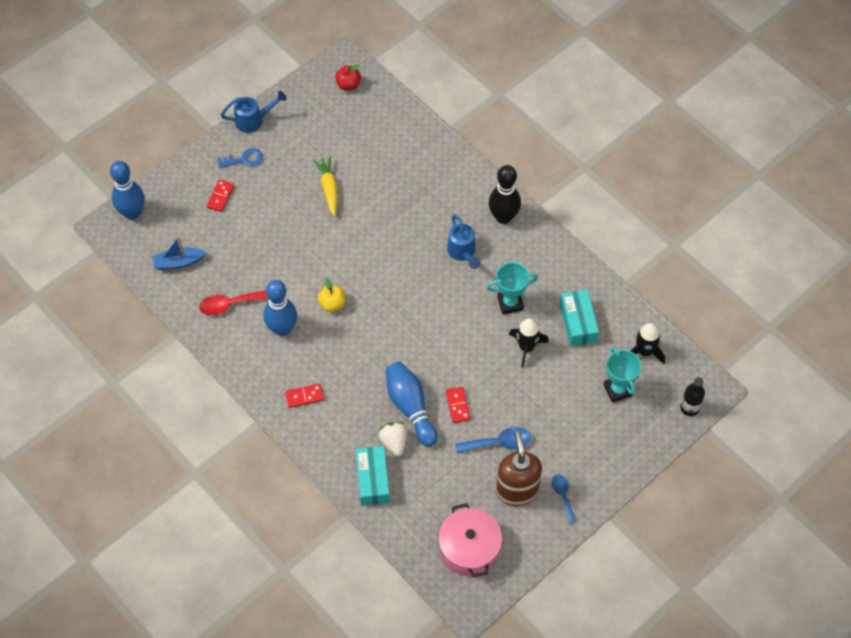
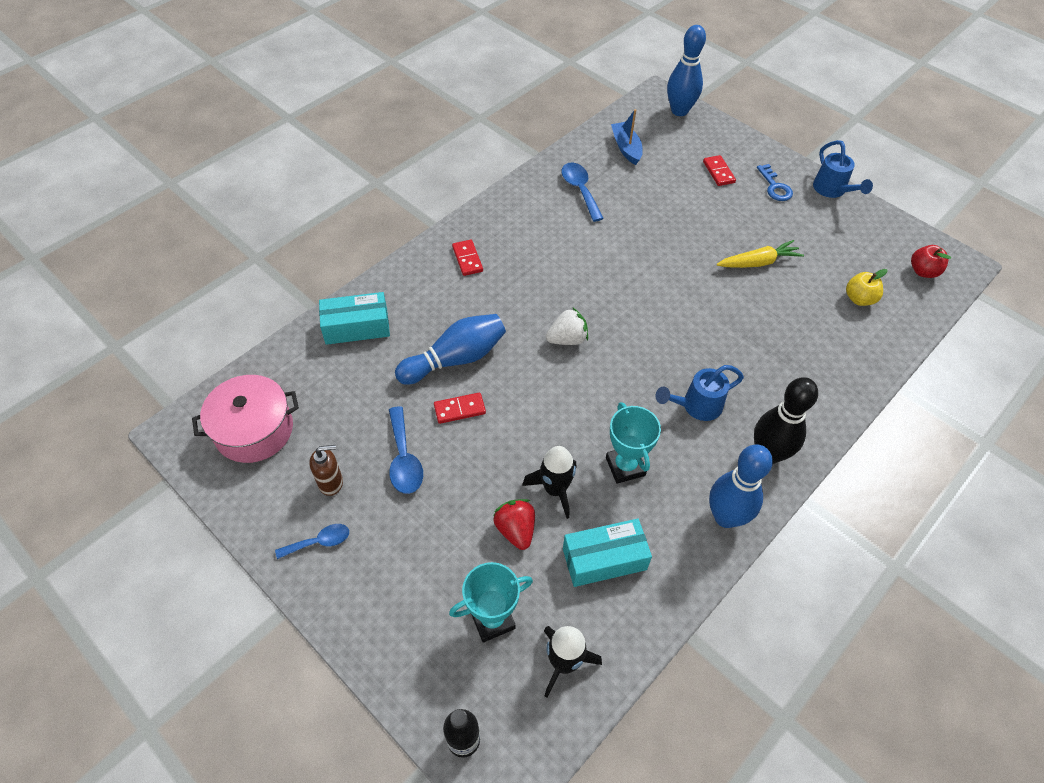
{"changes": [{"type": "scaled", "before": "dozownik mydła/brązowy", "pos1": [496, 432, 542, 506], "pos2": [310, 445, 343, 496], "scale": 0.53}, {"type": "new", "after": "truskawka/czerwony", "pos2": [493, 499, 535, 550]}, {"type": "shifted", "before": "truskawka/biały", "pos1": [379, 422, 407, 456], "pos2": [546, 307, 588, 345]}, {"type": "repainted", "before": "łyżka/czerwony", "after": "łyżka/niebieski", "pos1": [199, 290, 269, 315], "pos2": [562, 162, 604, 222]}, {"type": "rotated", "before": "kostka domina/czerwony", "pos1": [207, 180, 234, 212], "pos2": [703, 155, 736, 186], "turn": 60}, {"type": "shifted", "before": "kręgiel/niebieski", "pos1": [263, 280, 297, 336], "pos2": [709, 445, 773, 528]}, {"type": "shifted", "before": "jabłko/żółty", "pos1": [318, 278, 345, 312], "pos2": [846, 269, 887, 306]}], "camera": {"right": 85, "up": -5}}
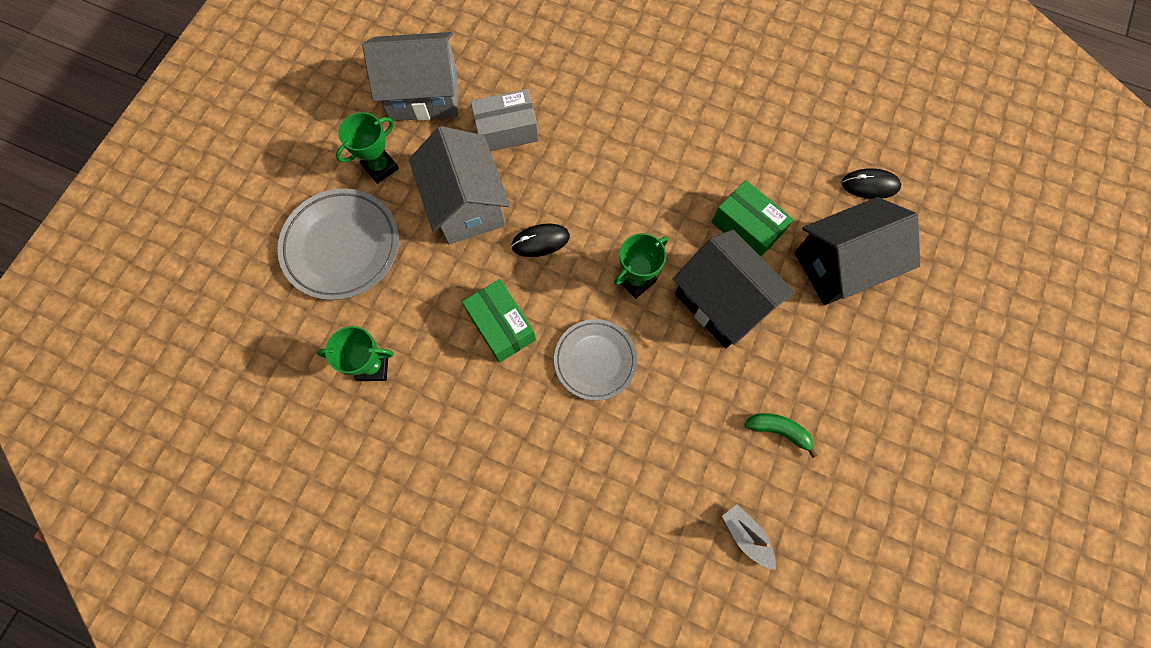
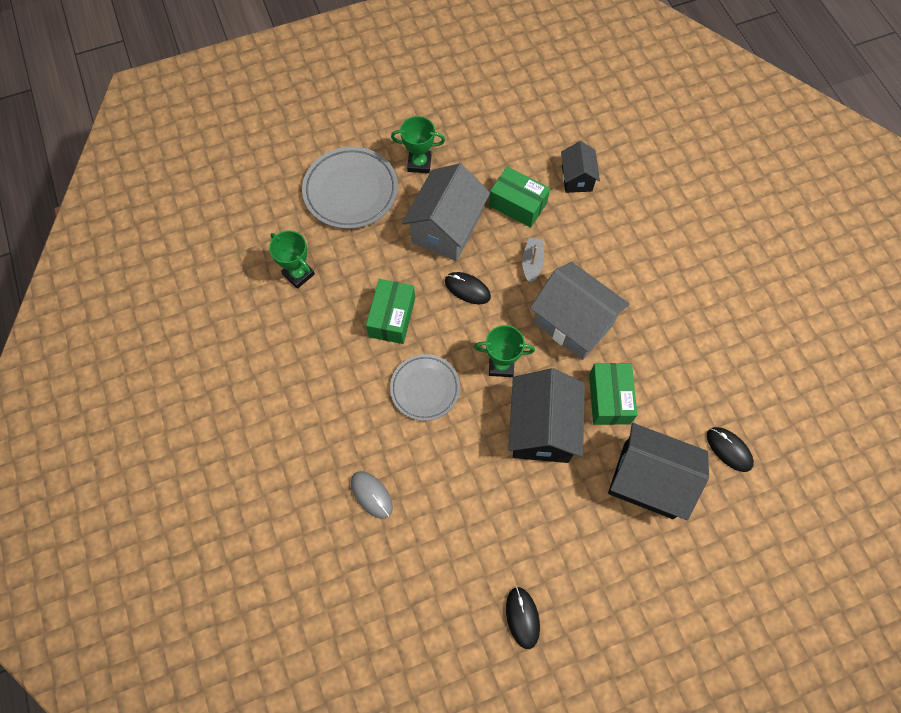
{"changes": [{"type": "new", "after": "myszka/szary", "pos2": [351, 471, 393, 519]}, {"type": "repainted", "before": "pudełko/szary", "after": "pudełko/zielony", "pos1": [470, 89, 539, 151], "pos2": [489, 166, 550, 228]}, {"type": "new", "after": "myszka/czarny", "pos2": [506, 587, 540, 649]}, {"type": "shifted", "before": "łódka/szary", "pos1": [722, 504, 776, 570], "pos2": [522, 238, 544, 283]}, {"type": "shifted", "before": "domek/szary", "pos1": [362, 32, 458, 121], "pos2": [530, 262, 630, 360]}, {"type": "new", "after": "domek/czarny", "pos2": [561, 141, 600, 193]}, {"type": "gone", "before": "banan/zielony", "pos1": [745, 413, 817, 458]}], "camera": {"right": 45, "up": -5}}
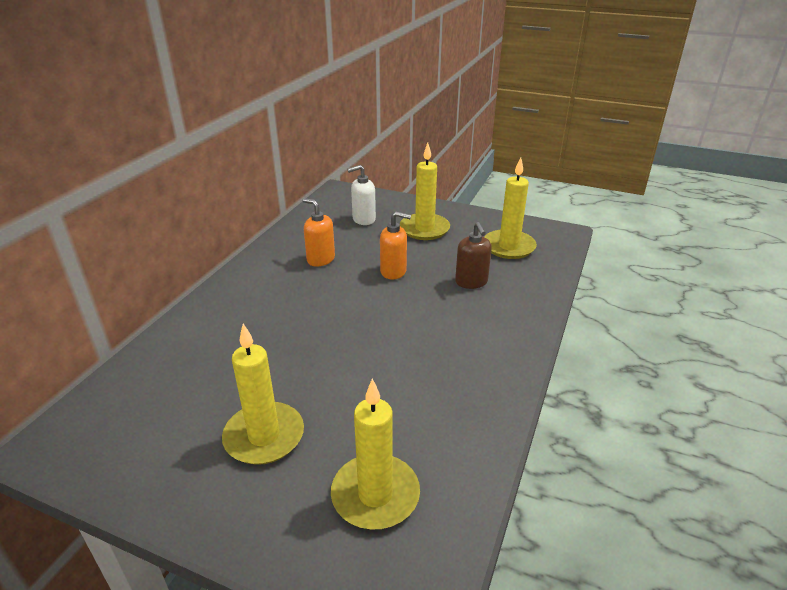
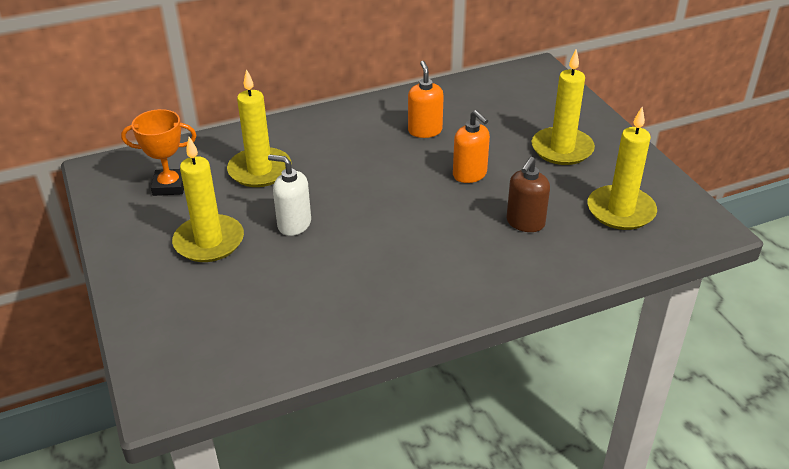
{"changes": [{"type": "new", "after": "puchar/pomarańczowy", "pos2": [121, 109, 196, 196]}, {"type": "shifted", "before": "świeca/żółty", "pos1": [331, 378, 420, 530], "pos2": [227, 69, 292, 187]}, {"type": "shifted", "before": "dozownik mydła/biały", "pos1": [347, 165, 376, 225], "pos2": [268, 155, 311, 236]}], "camera": {"right": 45, "up": 5}}
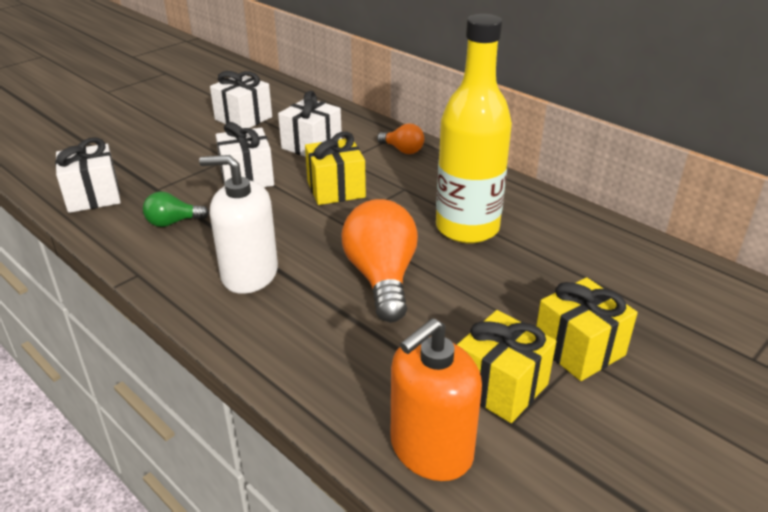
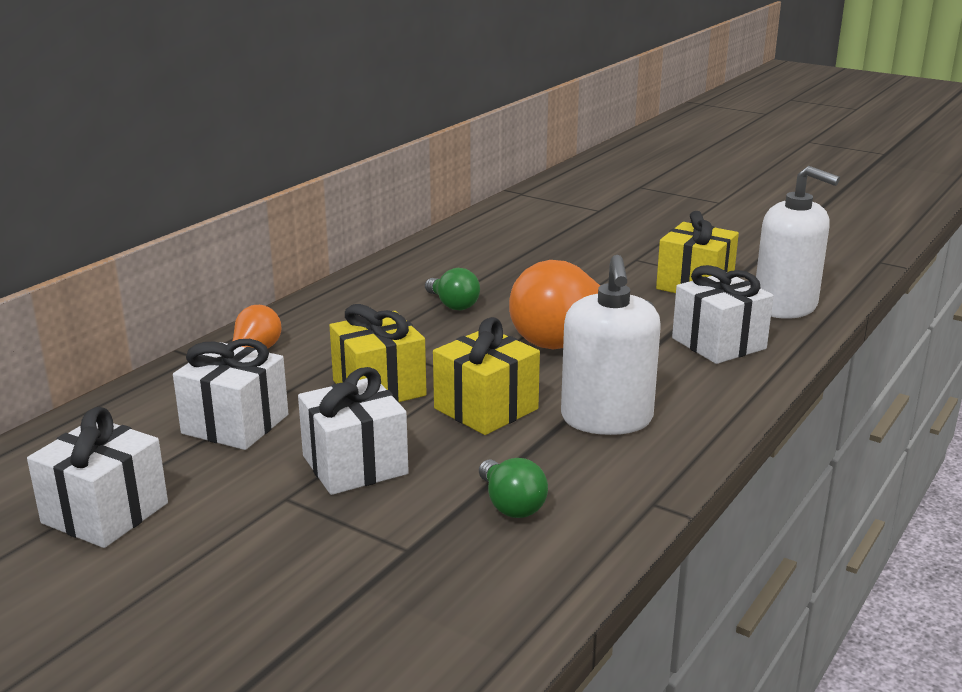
{"changes": [{"type": "swapped", "before": "butelka/żółty", "after": "żarówka/zielony", "pos1": [436, 14, 512, 243], "pos2": [425, 268, 480, 310]}, {"type": "shifted", "before": "prezent/żółty", "pos1": [536, 277, 638, 381], "pos2": [433, 317, 540, 435]}, {"type": "shifted", "before": "prezent/biały", "pos1": [55, 137, 121, 213], "pos2": [672, 265, 773, 364]}, {"type": "repainted", "before": "dozownik mydła/pomarańczowy", "after": "dozownik mydła/biały", "pos1": [391, 318, 482, 481], "pos2": [756, 166, 840, 319]}], "camera": {"right": -100, "up": -10}}
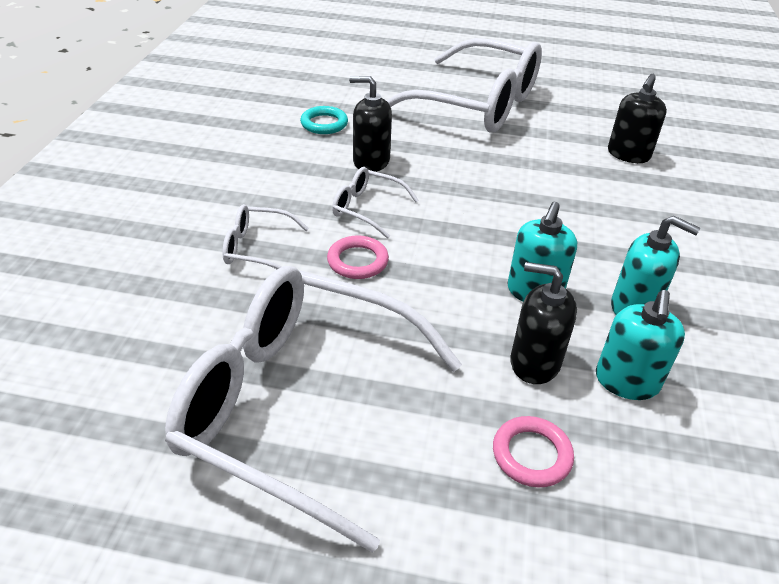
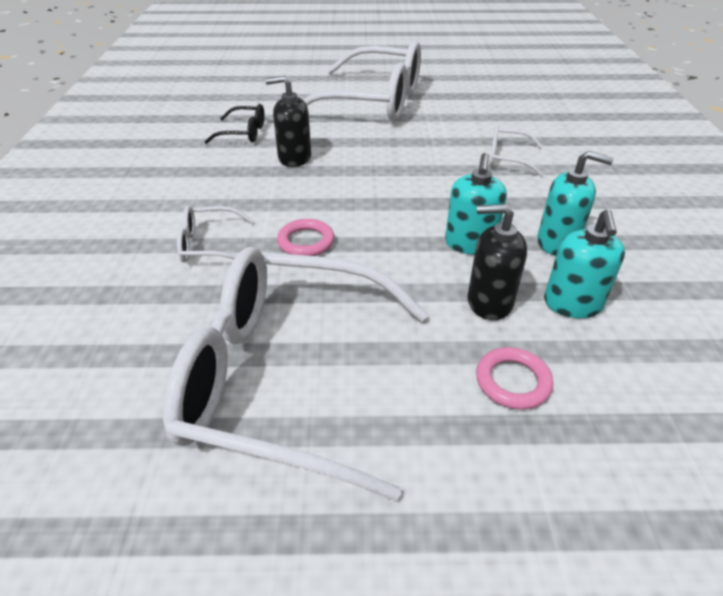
{"changes": [{"type": "swapped", "before": "pierścień/turkusowy", "after": "okulary/czarny", "pos1": [300, 106, 348, 134], "pos2": [205, 104, 264, 144]}, {"type": "shifted", "before": "okulary/biały", "pos1": [332, 167, 419, 239], "pos2": [489, 125, 543, 176]}, {"type": "gone", "before": "dozownik mydła/czarny", "pos1": [608, 74, 667, 163]}], "camera": {"right": -10, "up": 0}}
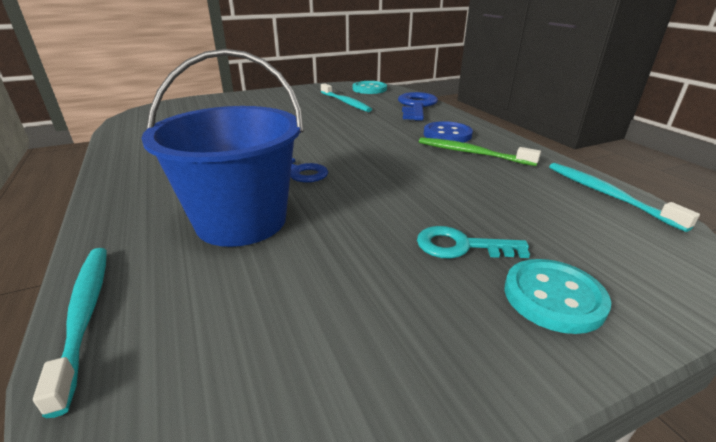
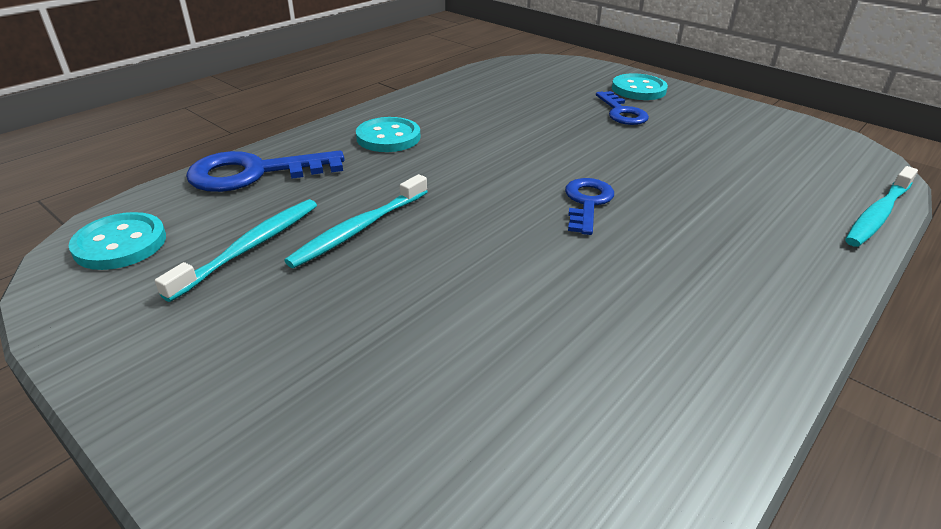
{"changes": [{"type": "shifted", "before": "szczoteczka do zębów/turkusowy", "pos1": [549, 163, 700, 232], "pos2": [284, 174, 428, 268]}, {"type": "repainted", "before": "guzik/niebieski", "after": "guzik/turkusowy", "pos1": [424, 121, 473, 143], "pos2": [356, 117, 420, 152]}, {"type": "repainted", "before": "klucz/turkusowy", "after": "klucz/niebieski", "pos1": [417, 226, 530, 259], "pos2": [596, 91, 649, 125]}, {"type": "gone", "before": "wiadro/niebieski", "pos1": [142, 49, 304, 247]}, {"type": "gone", "before": "szczoteczka do zębów/zielony", "pos1": [419, 137, 541, 166]}], "camera": {"right": -115, "up": 5}}
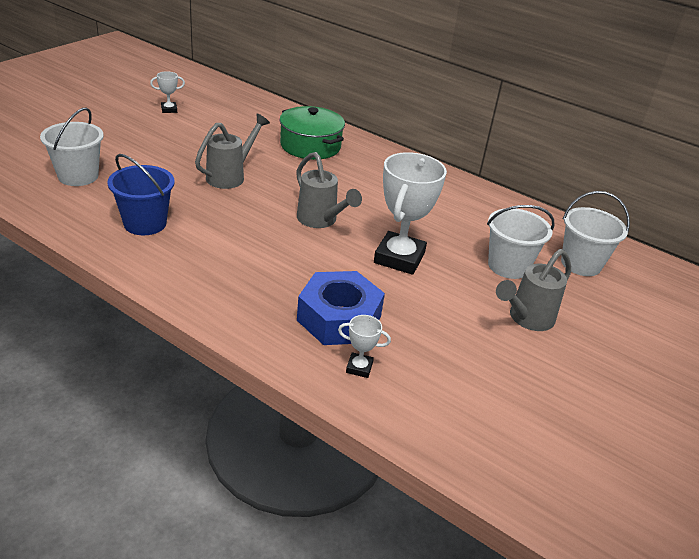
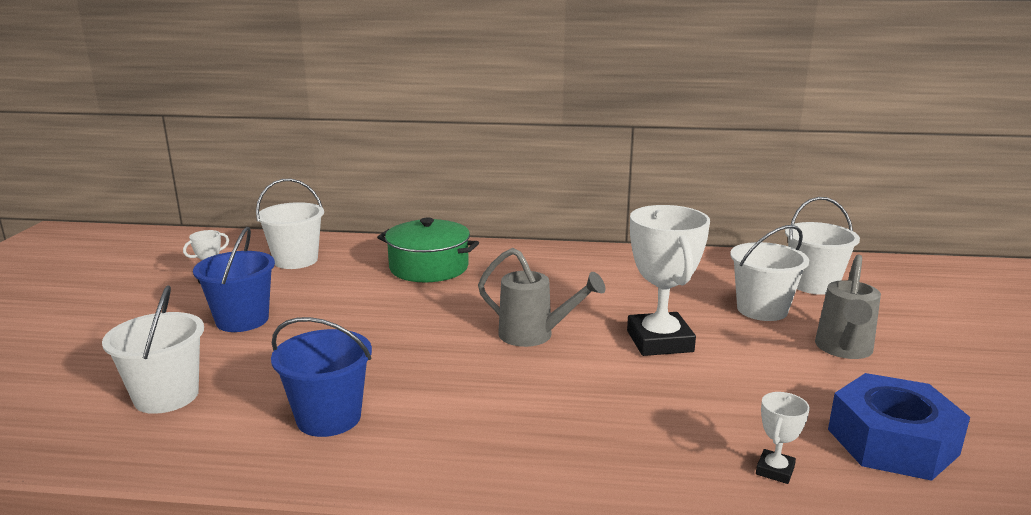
{"changes": [{"type": "new", "after": "wiadro/niebieski", "pos2": [193, 227, 275, 332]}, {"type": "new", "after": "wiadro/biały", "pos2": [256, 179, 324, 269]}, {"type": "rotated", "before": "puchar/biały", "pos1": [338, 315, 391, 378], "pos2": [756, 392, 810, 484], "turn": -45}, {"type": "shifted", "before": "nakrętka/niebieski", "pos1": [297, 271, 385, 345], "pos2": [828, 373, 970, 481]}, {"type": "gone", "before": "konewka/szary", "pos1": [195, 114, 270, 189]}], "camera": {"right": -25, "up": -15}}
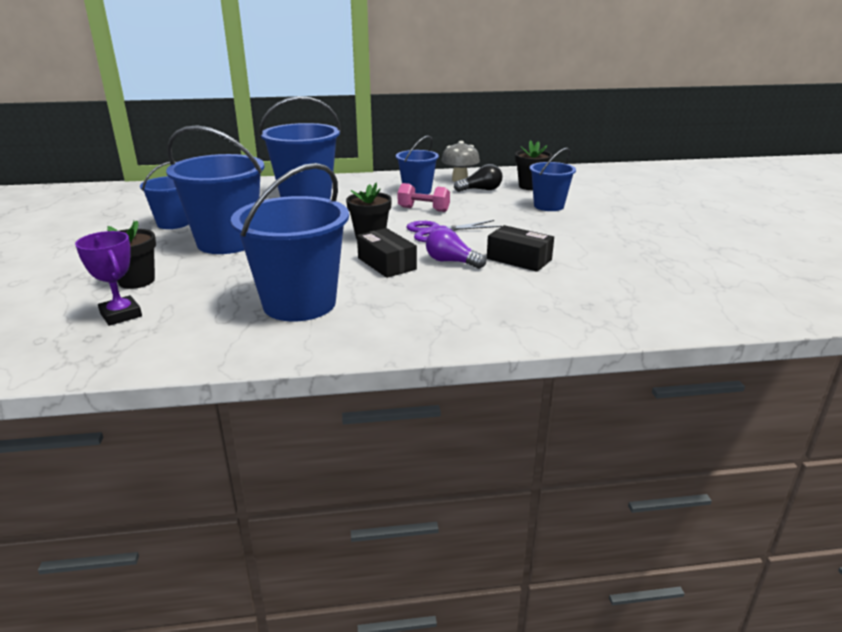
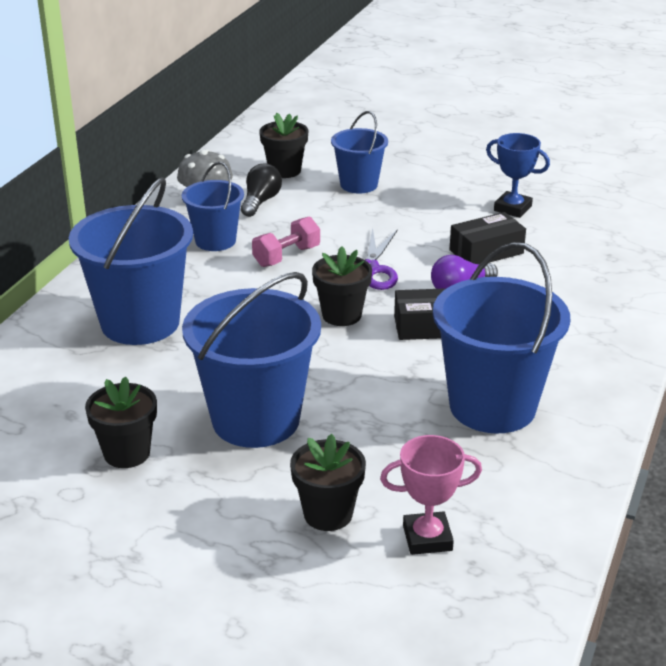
{"changes": [{"type": "swapped", "before": "wiadro/niebieski", "after": "doniczka/czarny", "pos1": [140, 162, 189, 229], "pos2": [85, 376, 157, 468]}, {"type": "repainted", "before": "puchar/fioletowy", "after": "puchar/różowy", "pos1": [75, 231, 142, 326], "pos2": [380, 435, 482, 555]}, {"type": "new", "after": "puchar/niebieski", "pos2": [486, 133, 550, 218]}], "camera": {"right": -60, "up": 5}}
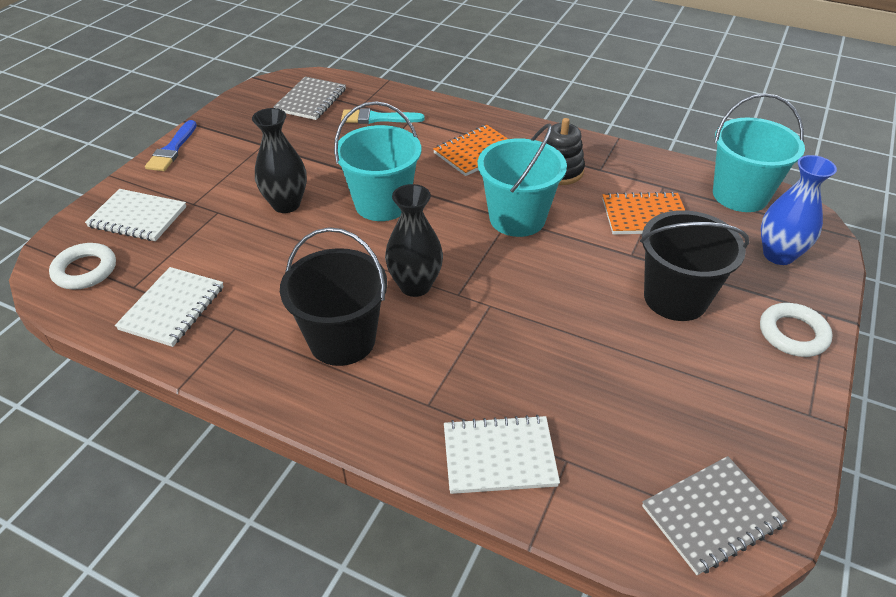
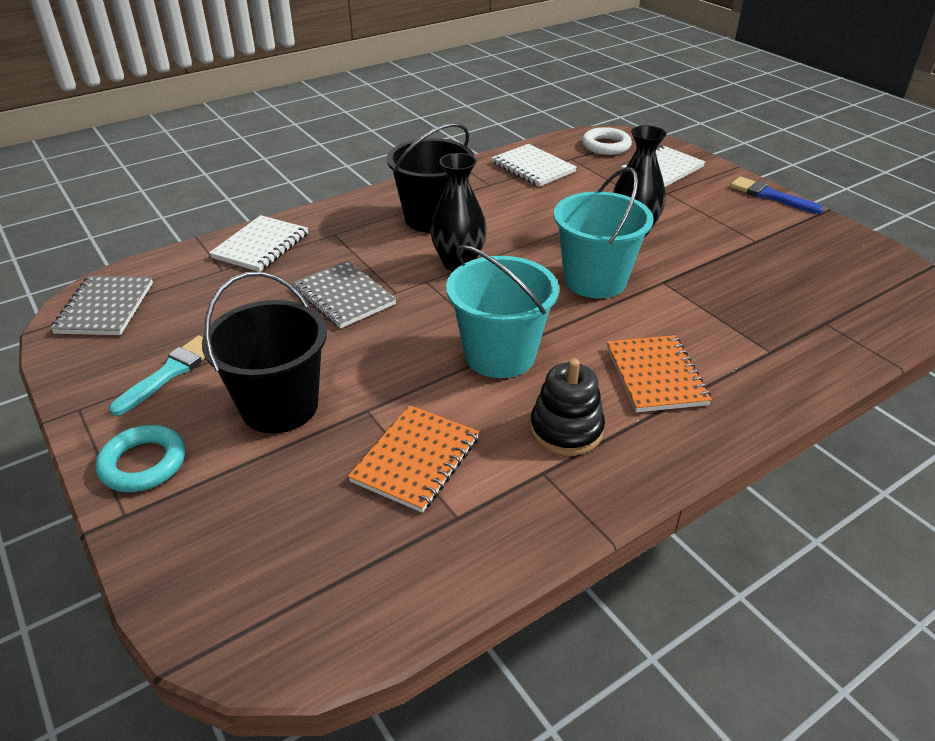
{"changes": [{"type": "repainted", "before": "pierścień/biały", "after": "pierścień/turkusowy", "pos1": [760, 303, 833, 357], "pos2": [95, 425, 185, 492]}, {"type": "shifted", "before": "pędzel/turkusowy", "pos1": [341, 108, 425, 124], "pos2": [109, 335, 205, 416]}, {"type": "shifted", "before": "zeszyt/szary", "pos1": [273, 76, 346, 120], "pos2": [293, 260, 396, 329]}, {"type": "gone", "before": "wiadro/turkusowy", "pos1": [713, 93, 805, 212]}, {"type": "gone", "before": "wazon/niebieski", "pos1": [761, 155, 837, 265]}], "camera": {"right": 120, "up": -5}}
